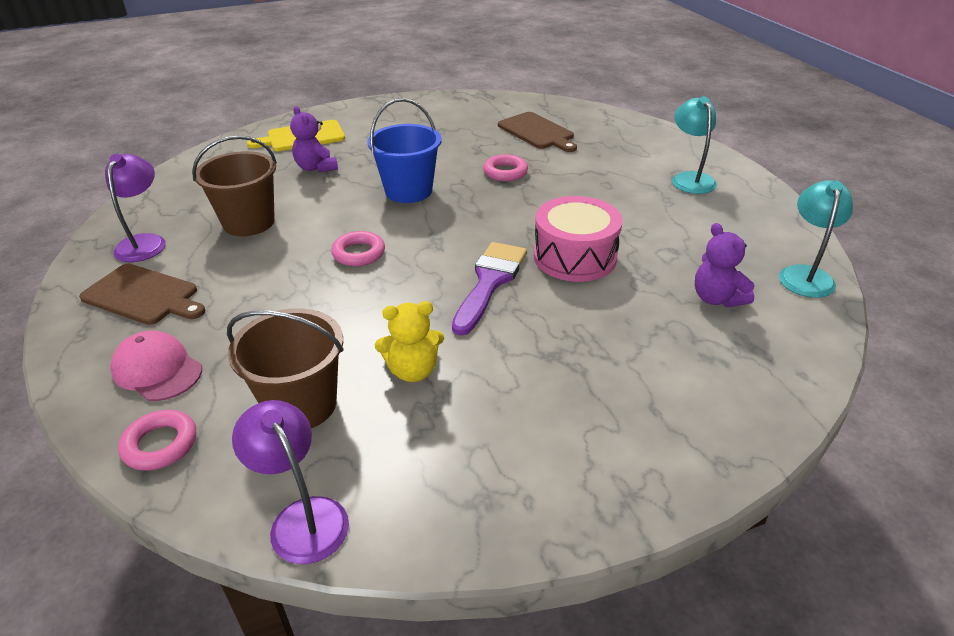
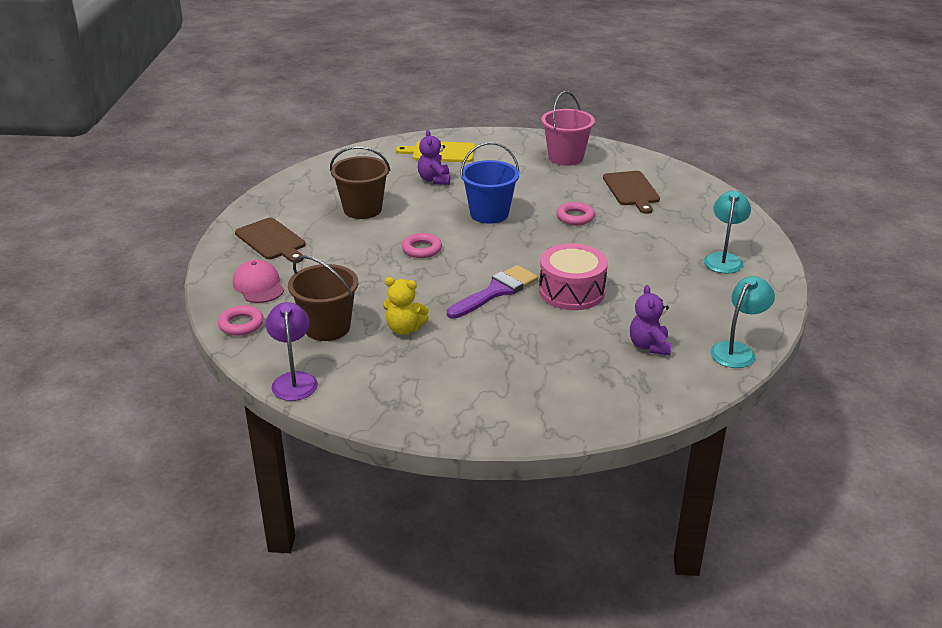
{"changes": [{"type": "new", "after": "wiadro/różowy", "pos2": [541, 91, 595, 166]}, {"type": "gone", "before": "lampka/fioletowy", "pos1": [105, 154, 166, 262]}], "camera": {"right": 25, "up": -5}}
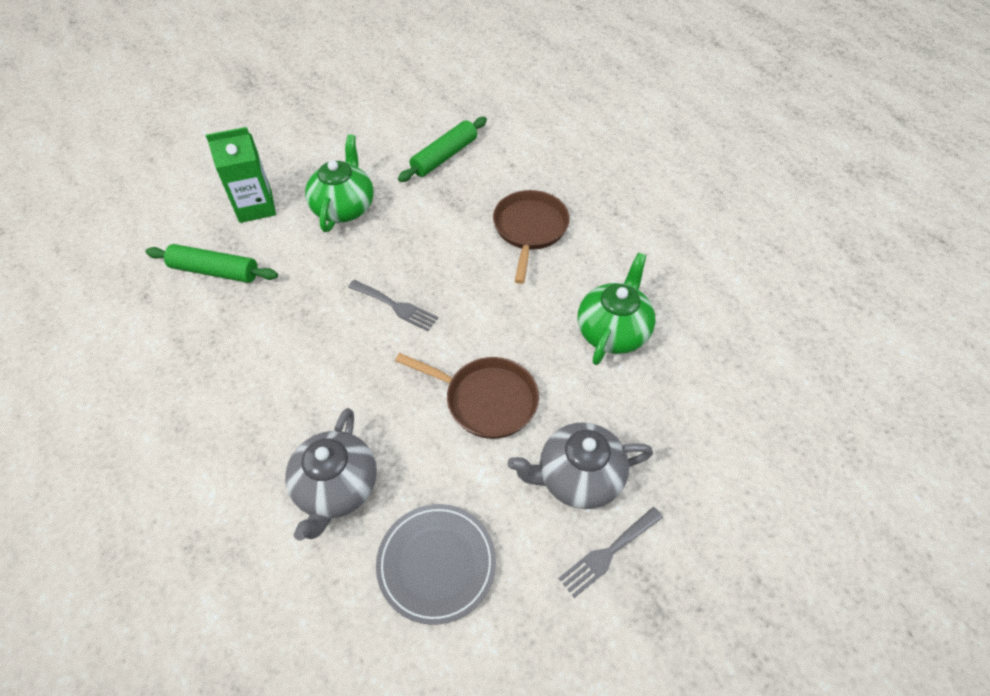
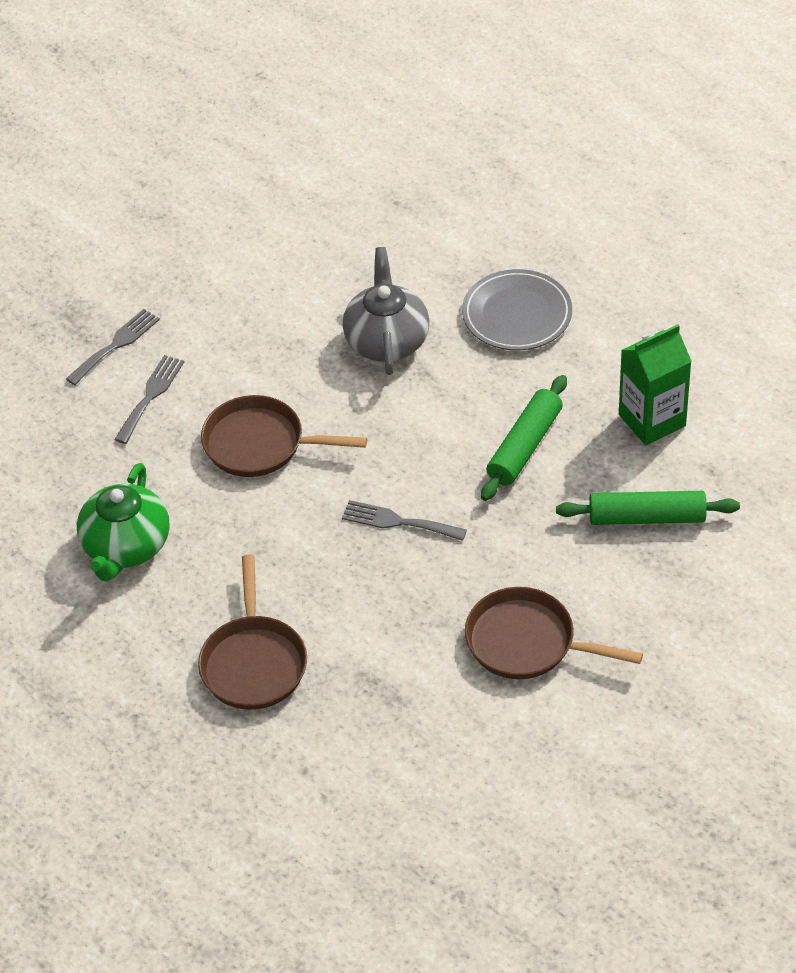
{"changes": [{"type": "swapped", "before": "imbryk/szary", "after": "widelec/szary", "pos1": [507, 422, 653, 509], "pos2": [114, 355, 184, 444]}, {"type": "shifted", "before": "talerz/szary", "pos1": [376, 504, 496, 625], "pos2": [462, 269, 572, 351]}, {"type": "swapped", "before": "imbryk/zielony", "after": "patelnia/brązowy", "pos1": [305, 134, 374, 232], "pos2": [465, 587, 643, 679]}, {"type": "shifted", "before": "wałek do ciasta/zielony", "pos1": [398, 117, 487, 182], "pos2": [481, 375, 567, 501]}, {"type": "shifted", "before": "karton mleka/zielony", "pos1": [206, 127, 276, 223], "pos2": [619, 324, 692, 445]}], "camera": {"right": 170, "up": -5}}
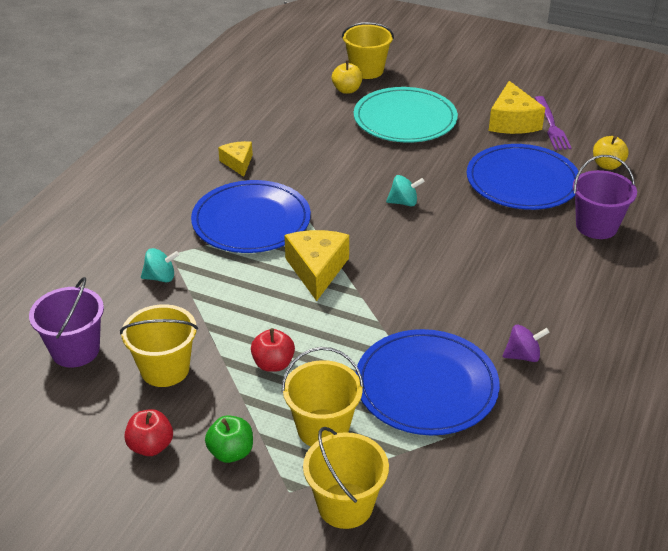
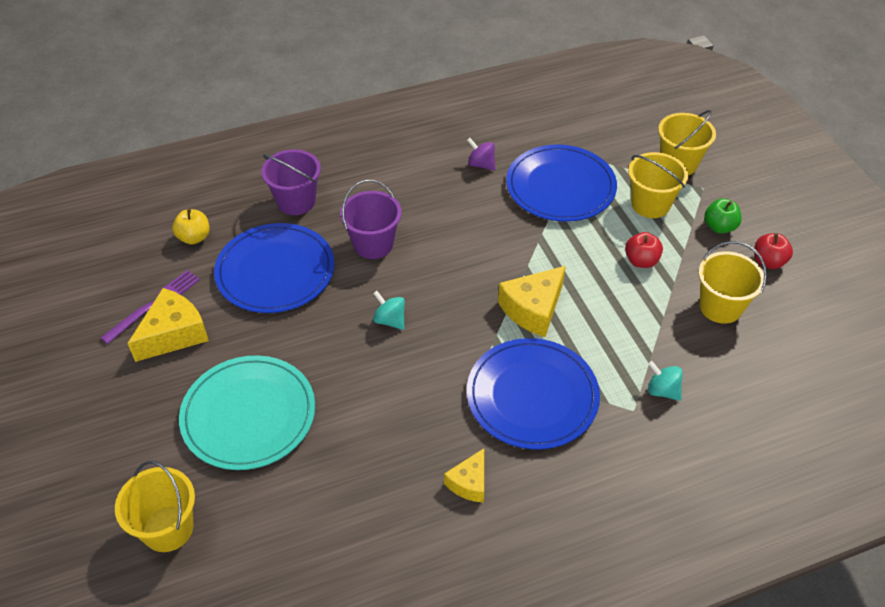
{"changes": [{"type": "shifted", "before": "wiadro/fioletowy", "pos1": [29, 277, 104, 368], "pos2": [340, 179, 402, 259]}, {"type": "gone", "before": "jabłko/żółty", "pos1": [332, 60, 363, 94]}], "camera": {"right": -135, "up": 10}}
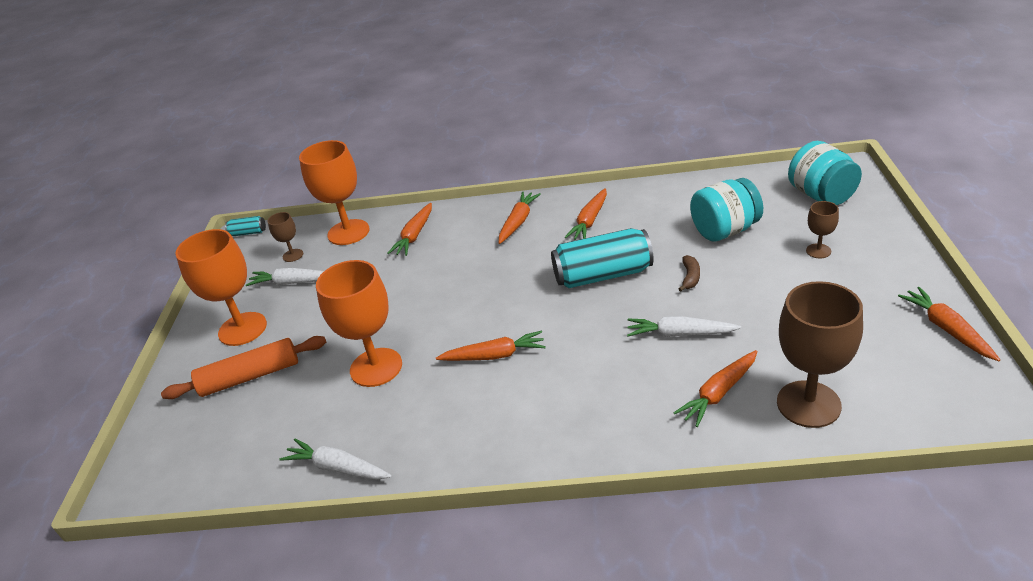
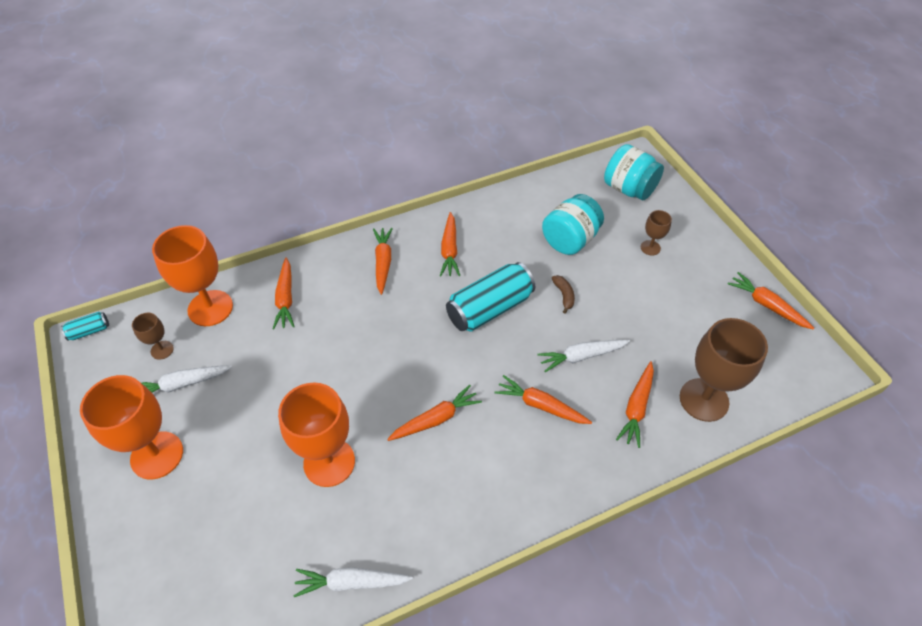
{"changes": [{"type": "new", "after": "marchewka/pomarańczowy", "pos2": [494, 375, 592, 424]}, {"type": "gone", "before": "wałek do ciasta/pomarańczowy", "pos1": [161, 336, 326, 399]}], "camera": {"right": -30, "up": 15}}
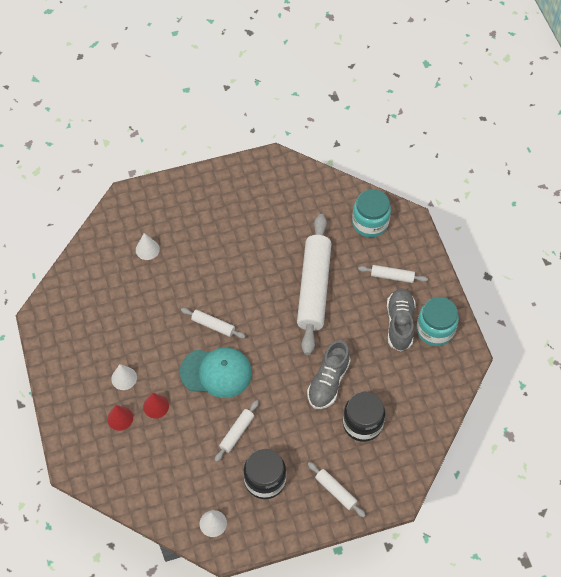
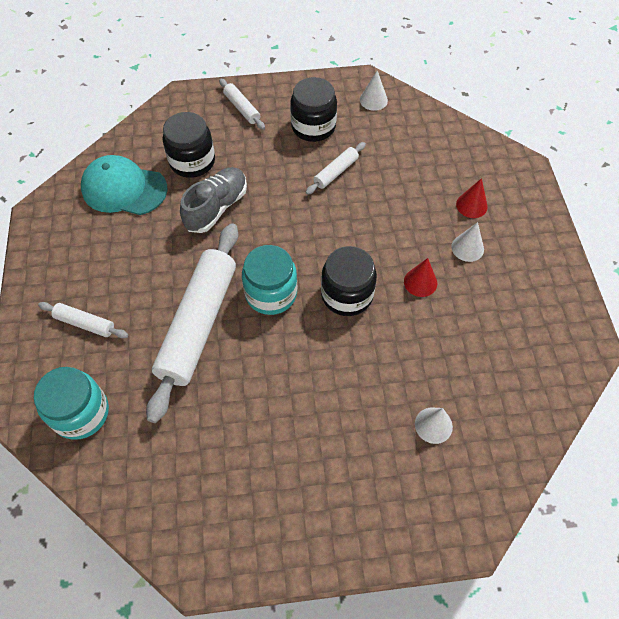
{"changes": [{"type": "shifted", "before": "czapka/turkusowy", "pos1": [180, 347, 252, 398], "pos2": [81, 155, 168, 215]}, {"type": "shifted", "before": "słoik/turkusowy", "pos1": [416, 297, 459, 346], "pos2": [242, 245, 297, 315]}, {"type": "swapped", "before": "wałek do ciasta/biały", "after": "słoik/czarny", "pos1": [181, 308, 246, 339], "pos2": [321, 246, 377, 316]}, {"type": "shifted", "before": "stożek/czerwony", "pos1": [143, 393, 169, 418], "pos2": [404, 258, 437, 297]}, {"type": "gone", "before": "but/szary", "pos1": [387, 288, 416, 352]}], "camera": {"right": -170, "up": 0}}
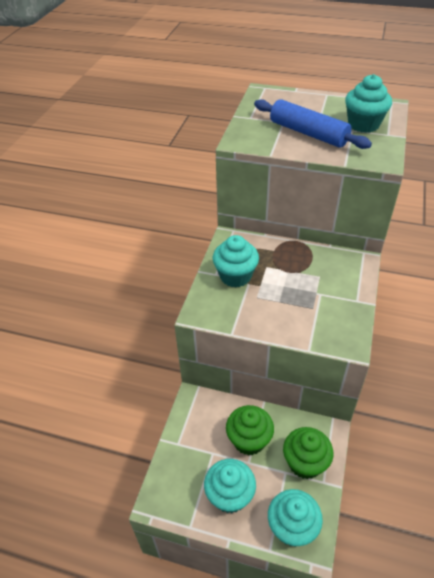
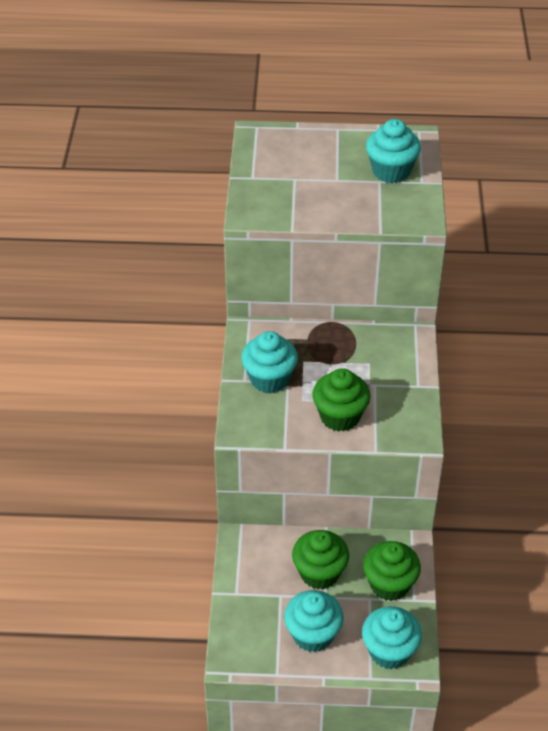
{"changes": [{"type": "new", "after": "muffinka/zielony", "pos2": [312, 368, 370, 432]}, {"type": "gone", "before": "wałek do ciasta/niebieski", "pos1": [254, 99, 372, 149]}], "camera": {"right": -15, "up": 0}}
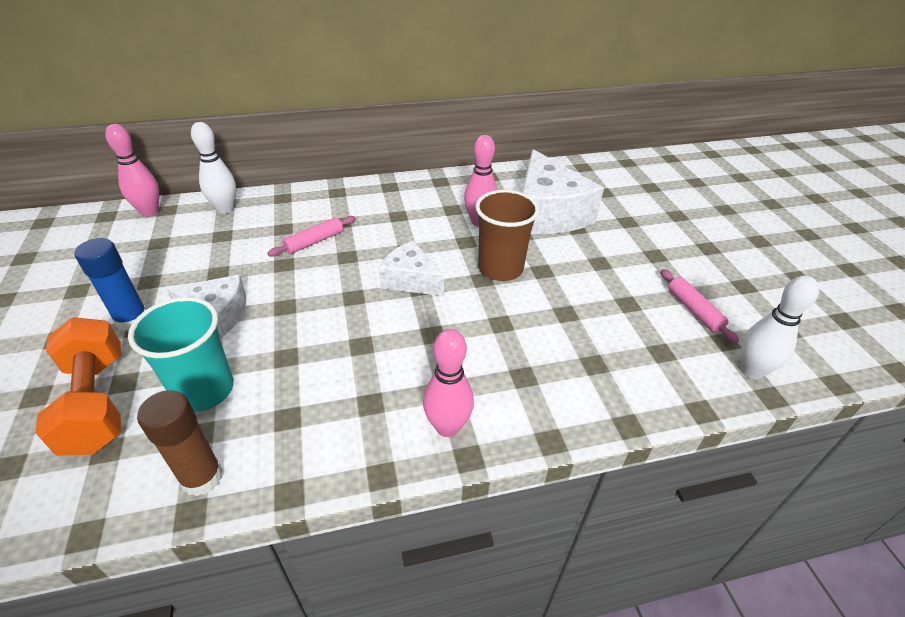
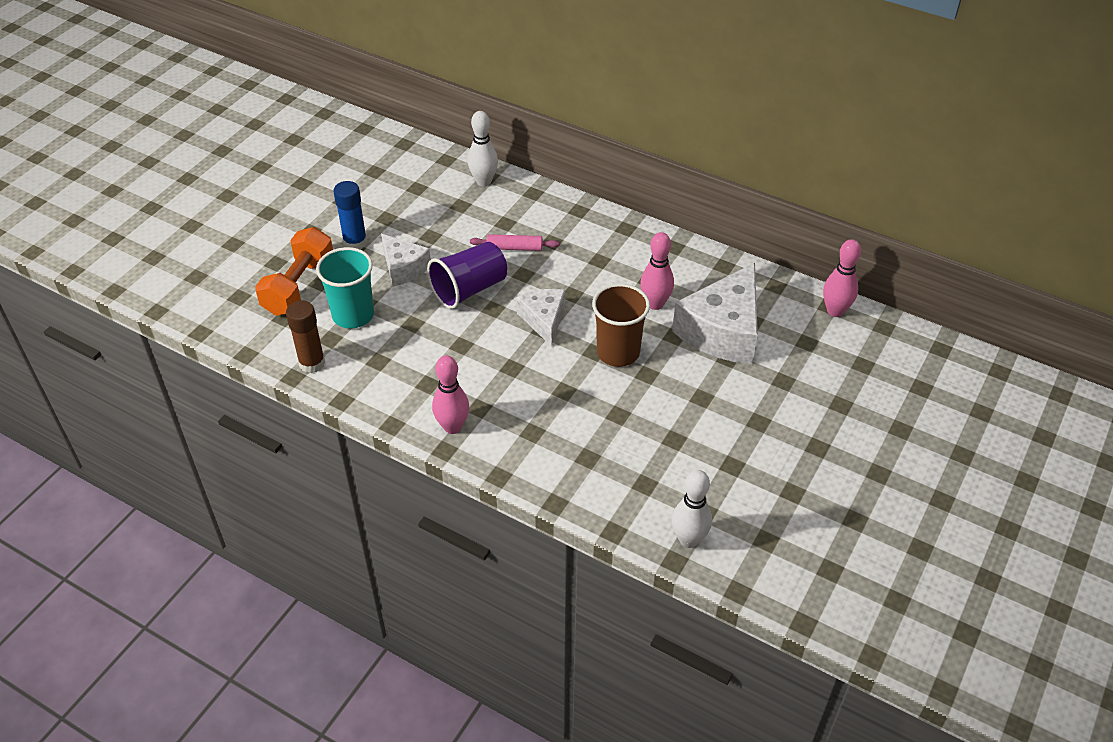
{"changes": [{"type": "new", "after": "szklanka/fioletowy", "pos2": [427, 242, 507, 309]}, {"type": "shifted", "before": "kręgiel/różowy", "pos1": [105, 124, 159, 217], "pos2": [823, 239, 861, 317]}, {"type": "gone", "before": "wałek do ciasta/różowy", "pos1": [661, 269, 739, 343]}], "camera": {"right": 45, "up": 5}}
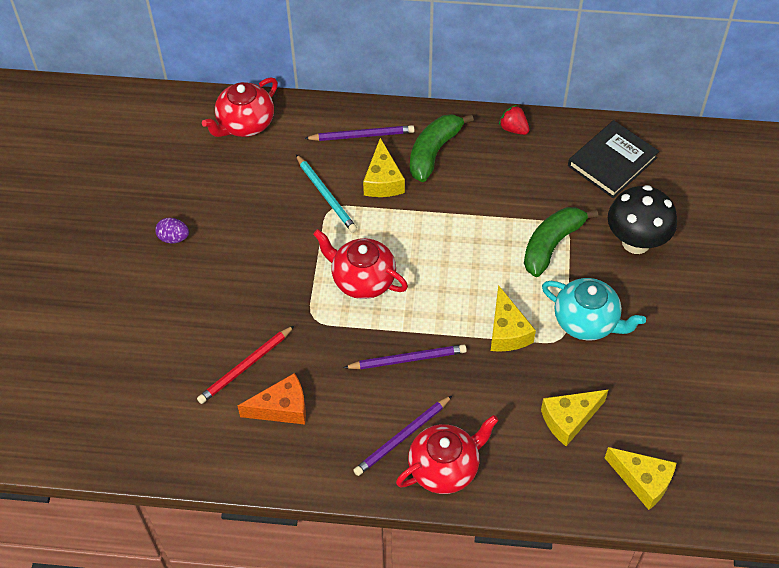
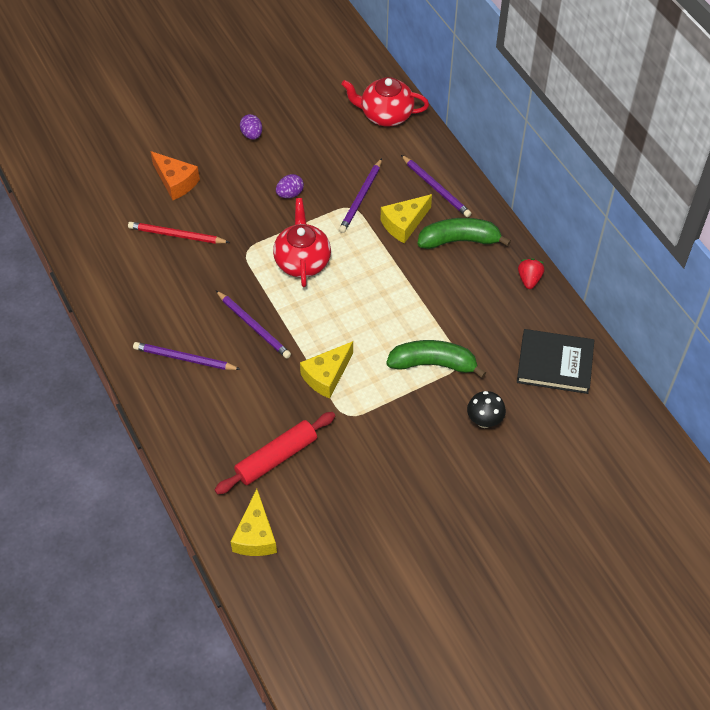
{"changes": [{"type": "shifted", "before": "ser/pomarańczowy", "pos1": [238, 373, 306, 424], "pos2": [150, 151, 200, 200]}, {"type": "swapped", "before": "ser/żółty", "after": "wałek do ciasta/czerwony", "pos1": [541, 390, 608, 446], "pos2": [215, 412, 335, 495]}, {"type": "new", "after": "jajko/fioletowy", "pos2": [276, 174, 304, 198]}, {"type": "repainted", "before": "ołówek/turkusowy", "after": "ołówek/fioletowy", "pos1": [296, 154, 357, 233], "pos2": [339, 158, 382, 233]}, {"type": "scaled", "before": "grzyb/czarny", "pos1": [608, 185, 677, 254], "pos2": [467, 391, 506, 428], "scale": 0.57}, {"type": "gone", "before": "imbryk/czerwony", "pos1": [396, 415, 499, 494]}, {"type": "gone", "before": "imbryk/turkusowy", "pos1": [542, 278, 646, 341]}], "camera": {"right": 55, "up": 0}}
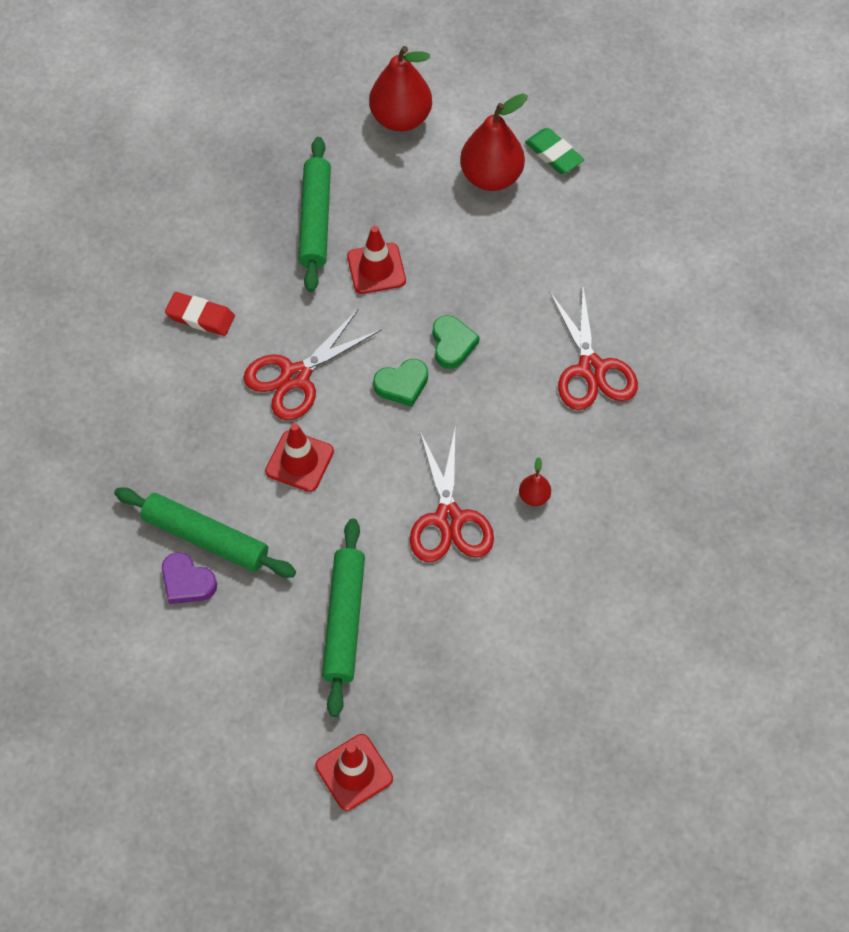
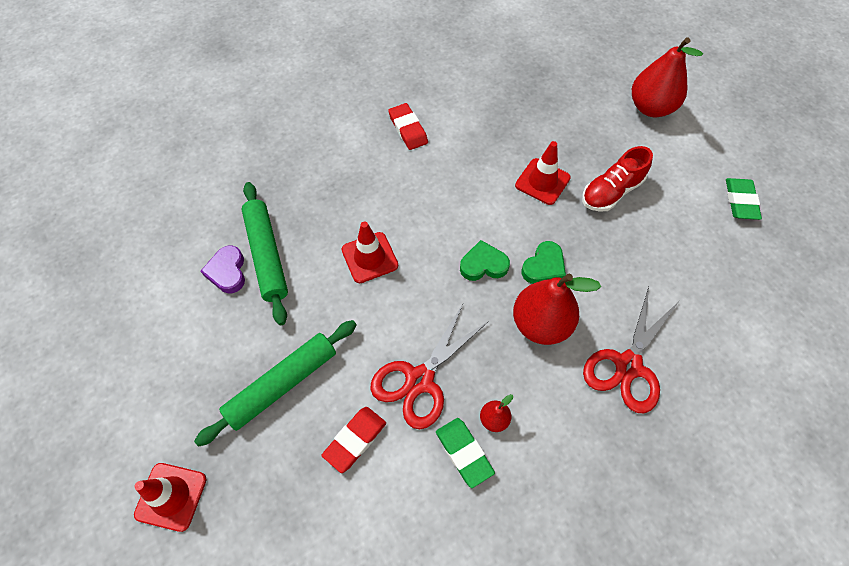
{"changes": [{"type": "new", "after": "gumka do mazania/czerwony", "pos2": [322, 407, 386, 473]}, {"type": "new", "after": "gumka do mazania/zielony", "pos2": [436, 418, 495, 488]}, {"type": "rotated", "before": "serce/zielony", "pos1": [373, 359, 428, 407], "pos2": [460, 240, 510, 281], "turn": 150}, {"type": "shifted", "before": "gruszka/czerwony", "pos1": [460, 93, 528, 191], "pos2": [513, 274, 601, 345]}, {"type": "new", "after": "but/czerwony", "pos2": [582, 146, 653, 212]}, {"type": "gone", "before": "nożyczki/czerwony", "pos1": [243, 310, 381, 420]}, {"type": "gone", "before": "wałek do ciasta/zielony", "pos1": [298, 137, 331, 292]}], "camera": {"right": 45, "up": 0}}
